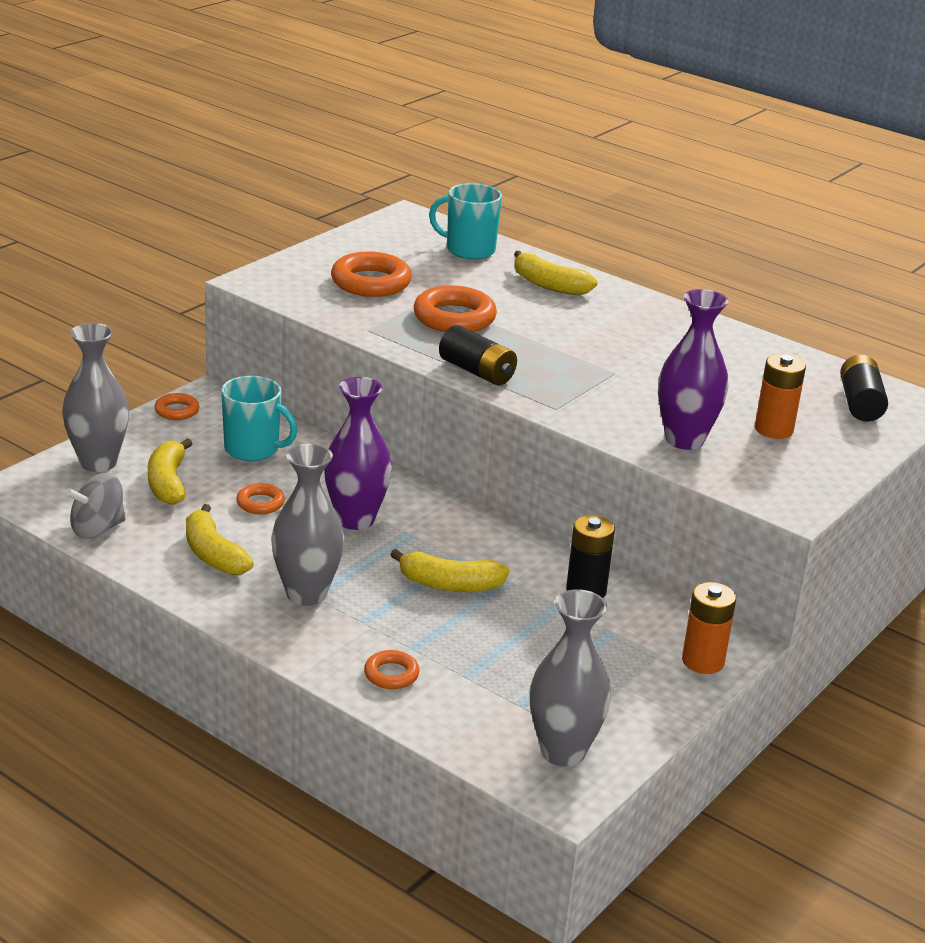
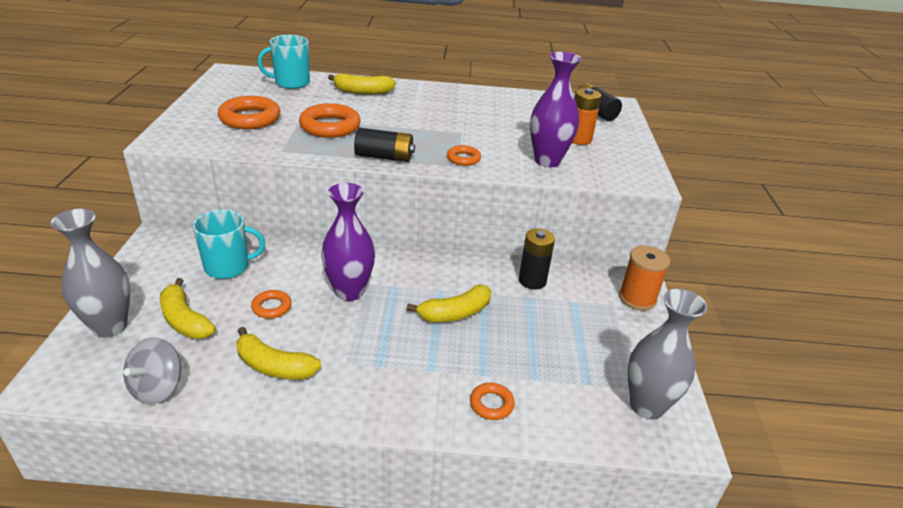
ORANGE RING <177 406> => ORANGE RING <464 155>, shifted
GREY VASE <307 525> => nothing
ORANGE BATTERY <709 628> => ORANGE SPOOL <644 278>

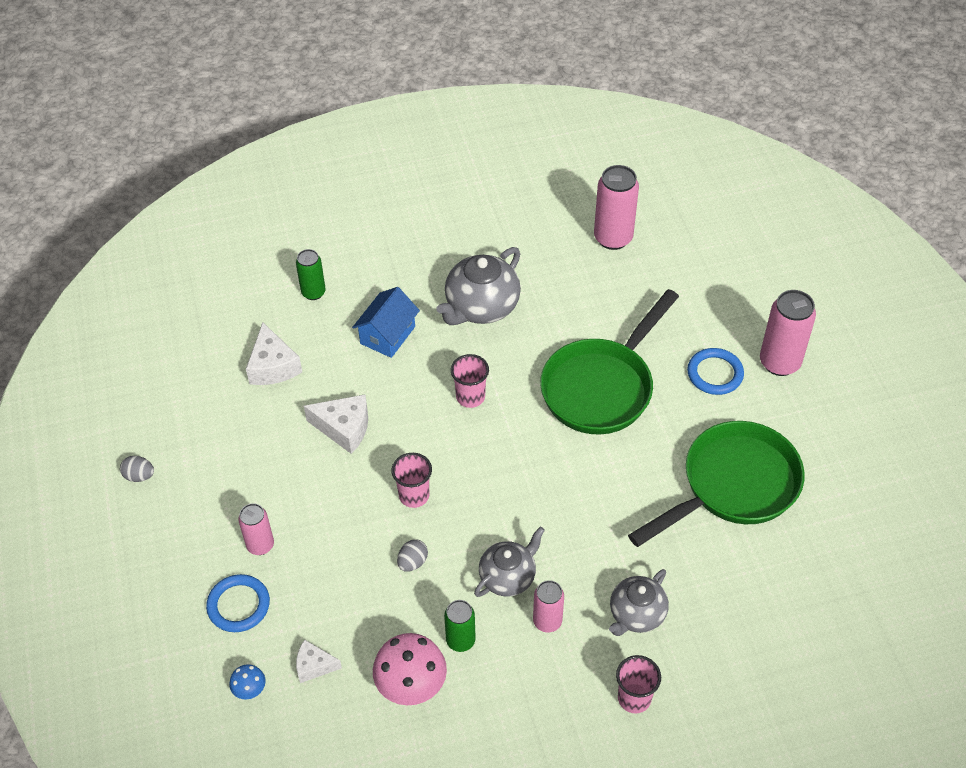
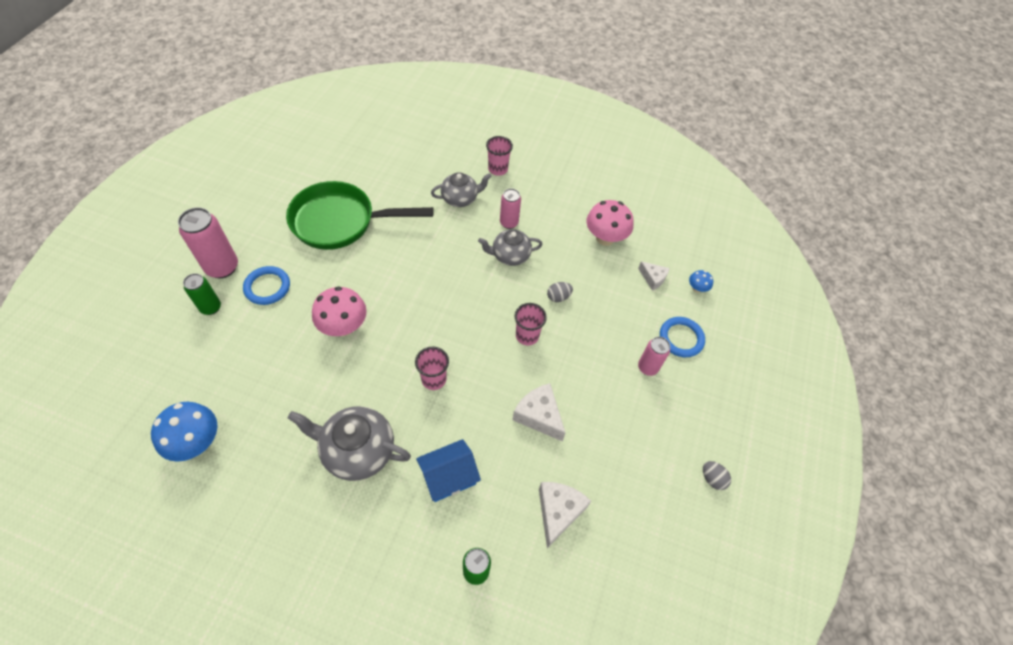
GREY TEAPOT <478 286> => GREY TEAPOT <349 443>, 150 degrees counterclockwise
GREEN CAN <460 626> => GREEN CAN <202 294>, shifted
GREEN PAN <609 361> => PINK MUSHROOM <339 311>
PINK CAN <616 207> => BLUE MUSHROOM <184 432>

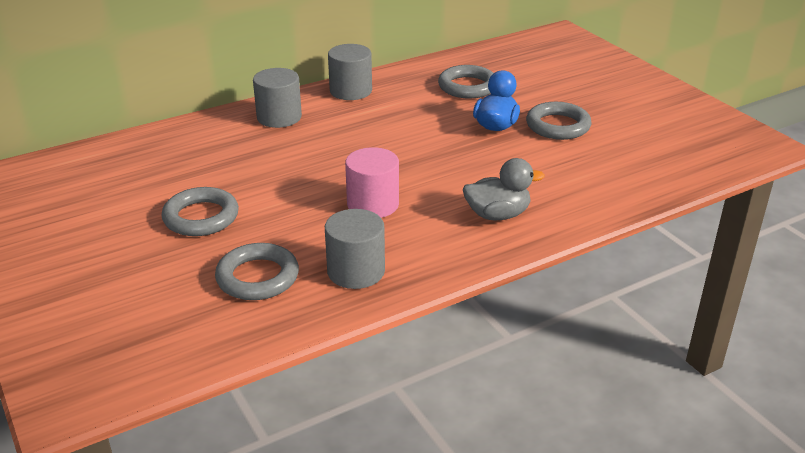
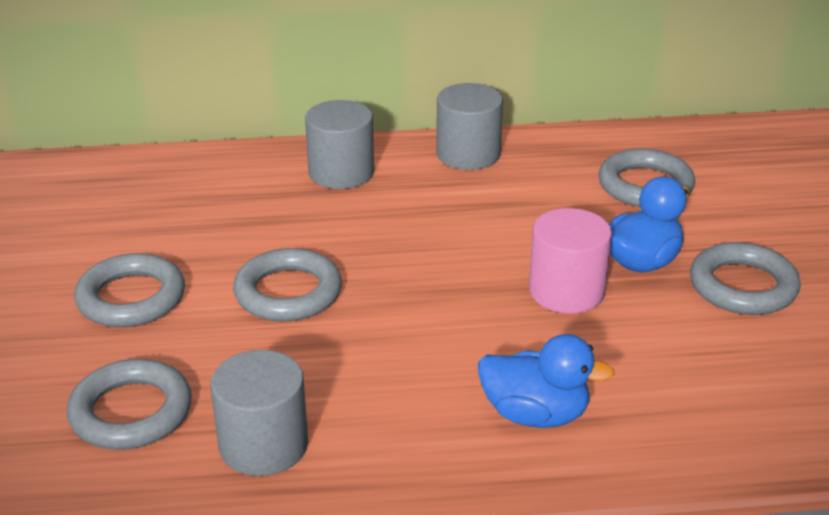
PINK CYLINDER <372 182> => PINK CYLINDER <570 260>, shifted
GREY DUCK <504 189> => BLUE DUCK <546 381>
nothing => GREY RING <287 284>

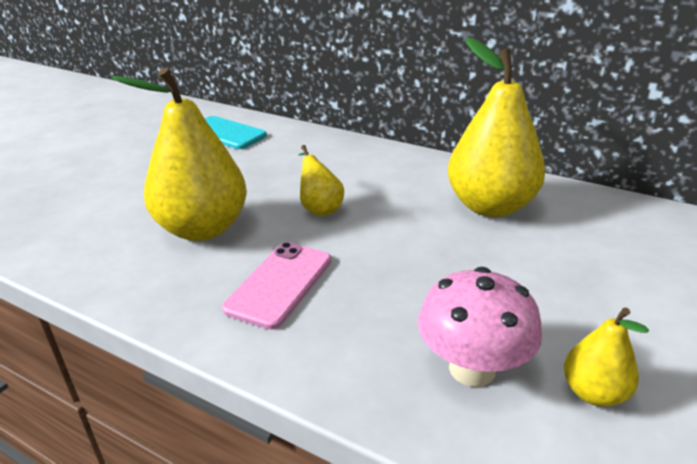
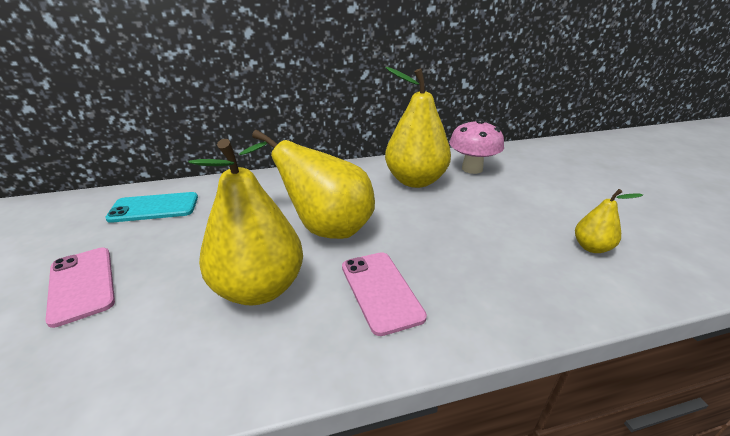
YELLOW PEAR <321 180> => YELLOW PEAR <307 184>, x2.07
PINK MUSHROOM <480 327> => PINK MUSHROOM <476 146>, shifted
nothing => PINK PHONE <80 288>

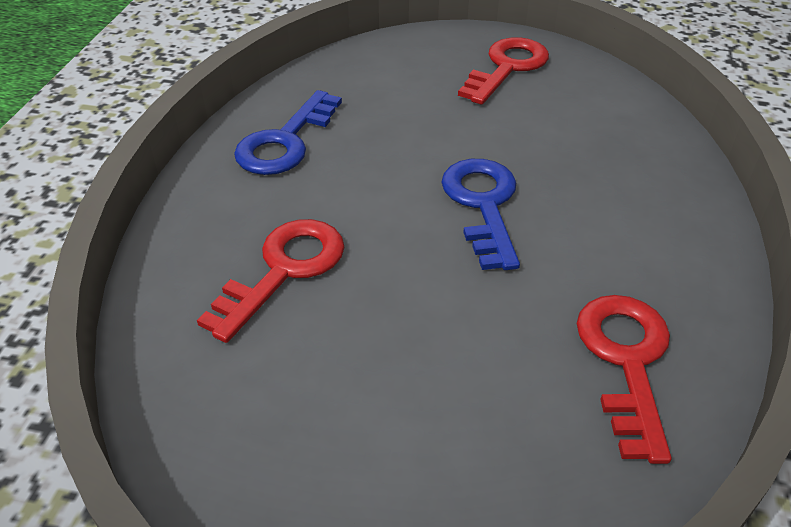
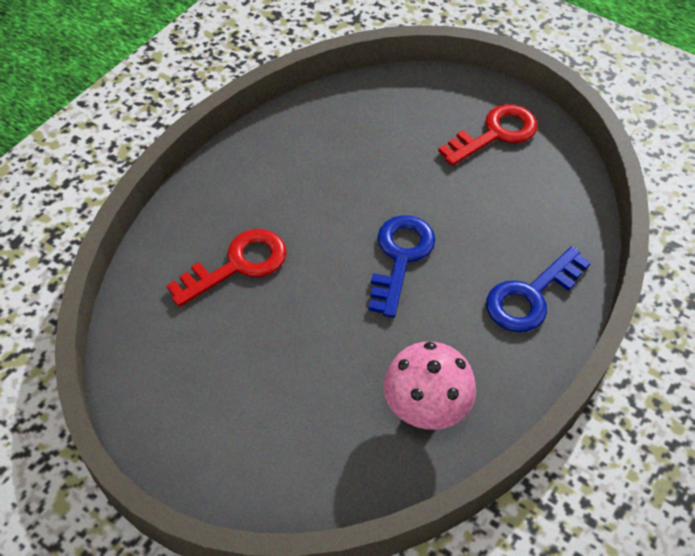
BLUE KEY <288 132> => BLUE KEY <538 289>, shifted
RED KEY <624 379> => PINK MUSHROOM <429 386>

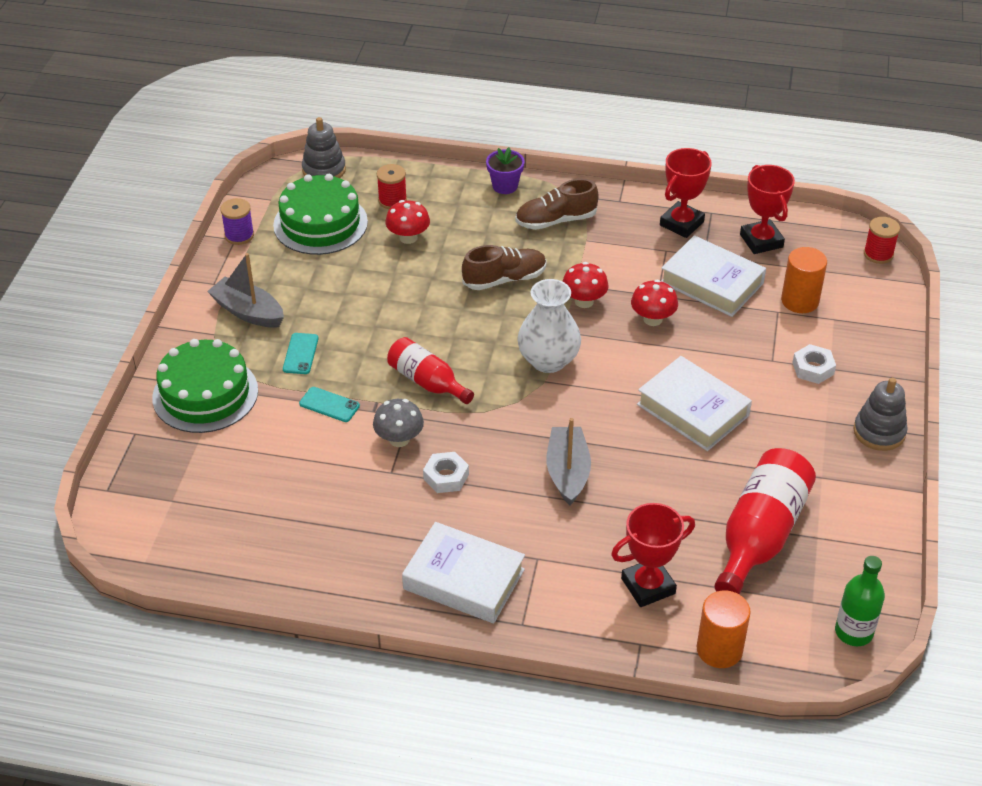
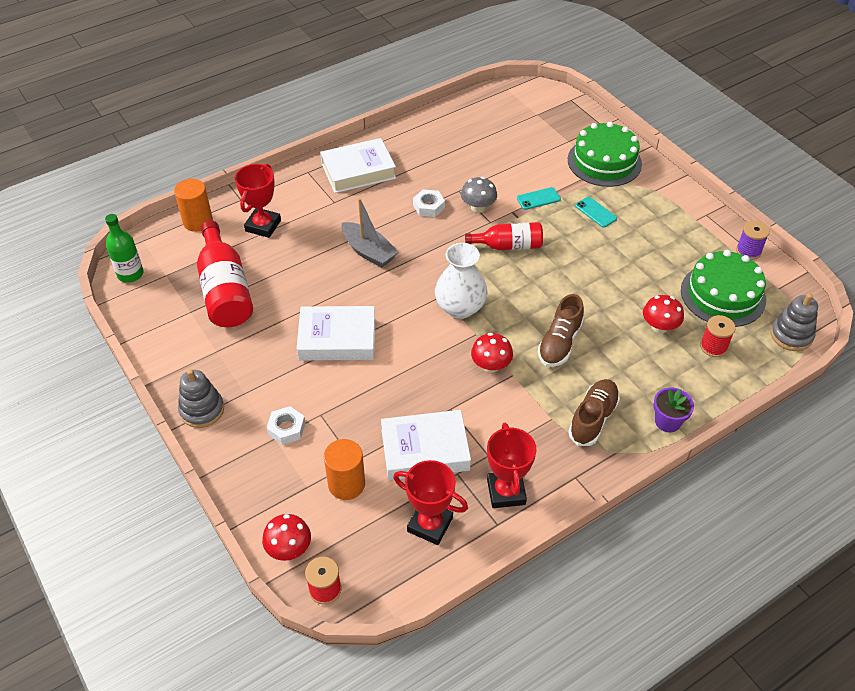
GREY BOAT <245 290> => nothing
RED MUSHROOM <654 303> => RED MUSHROOM <286 537>, shifted

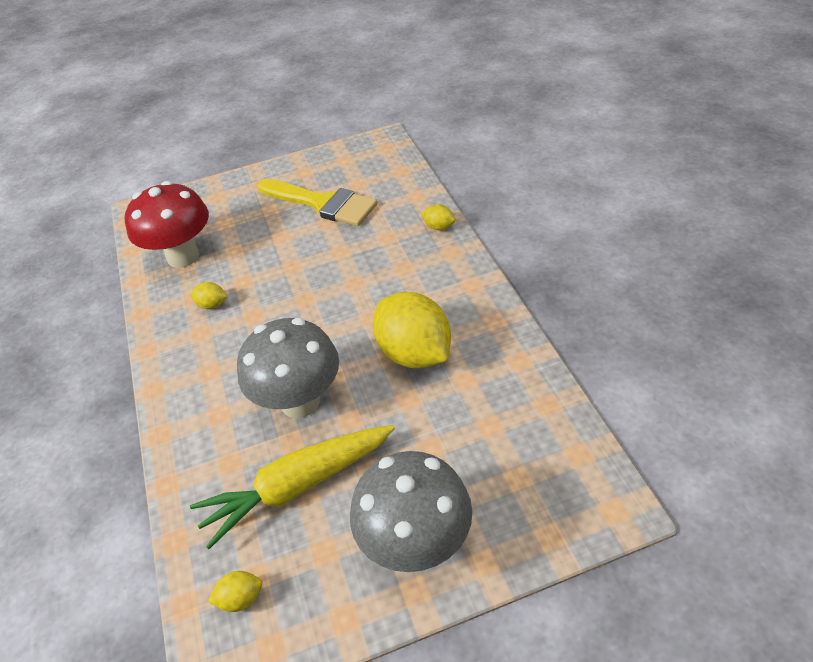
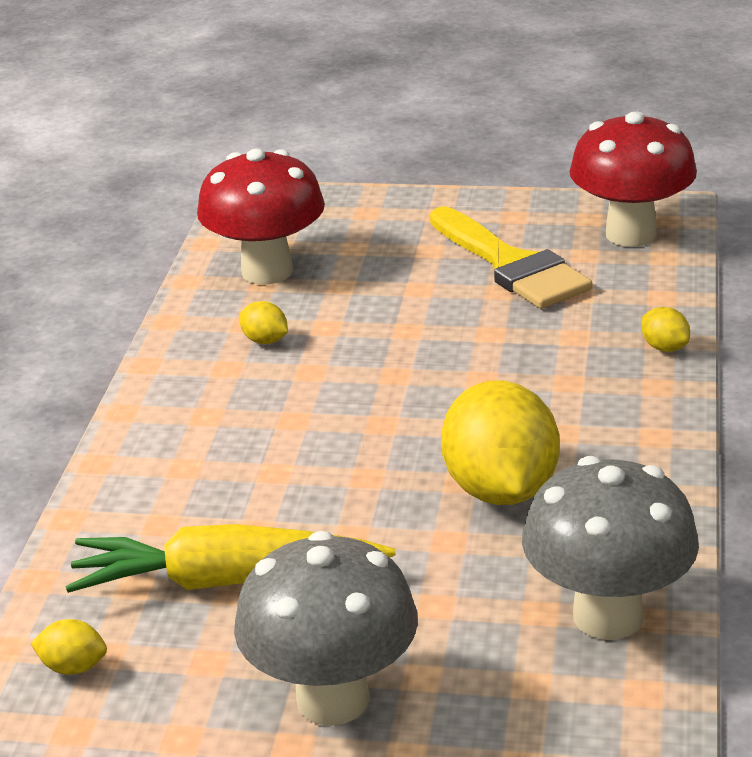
GREY MUSHROOM <288 368> => GREY MUSHROOM <610 548>, shifted
nothing => RED MUSHROOM <633 179>

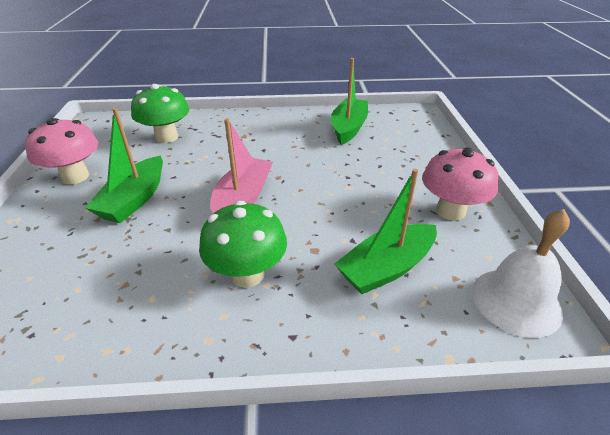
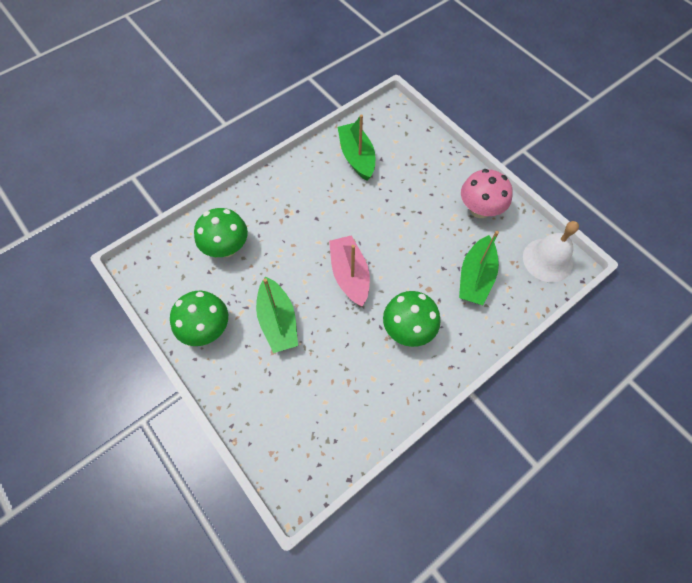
PINK MUSHROOM <61 151> => GREEN MUSHROOM <199 318>

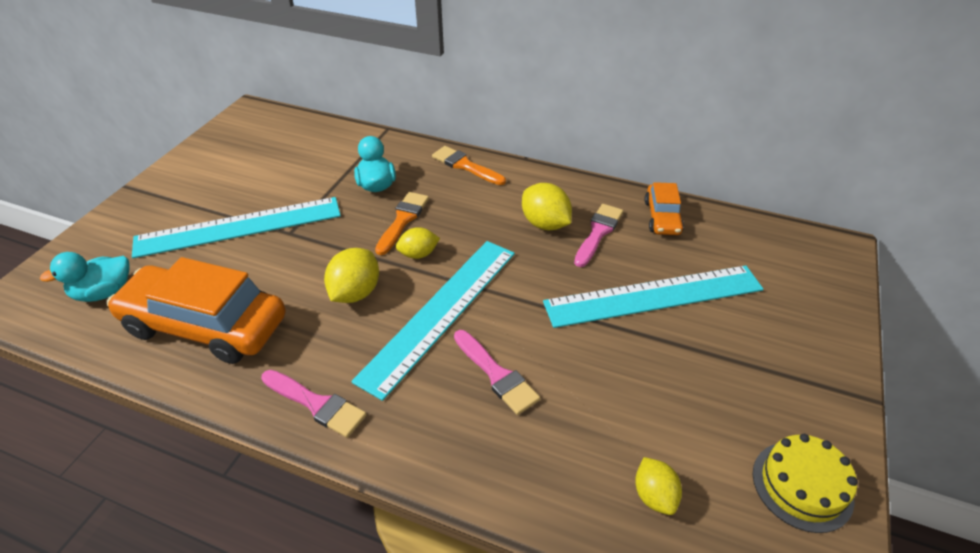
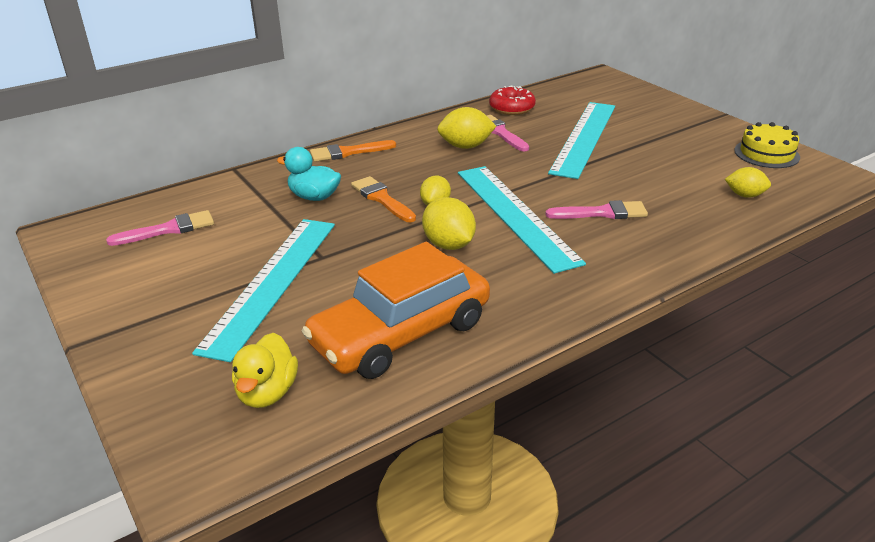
TURQUOISE DUCK <85 277> => YELLOW DUCK <265 370>
PINK BRUSH <313 404> => PINK BRUSH <160 228>, shifted
ORANGE CAR <664 208> => RED DONUT <512 100>

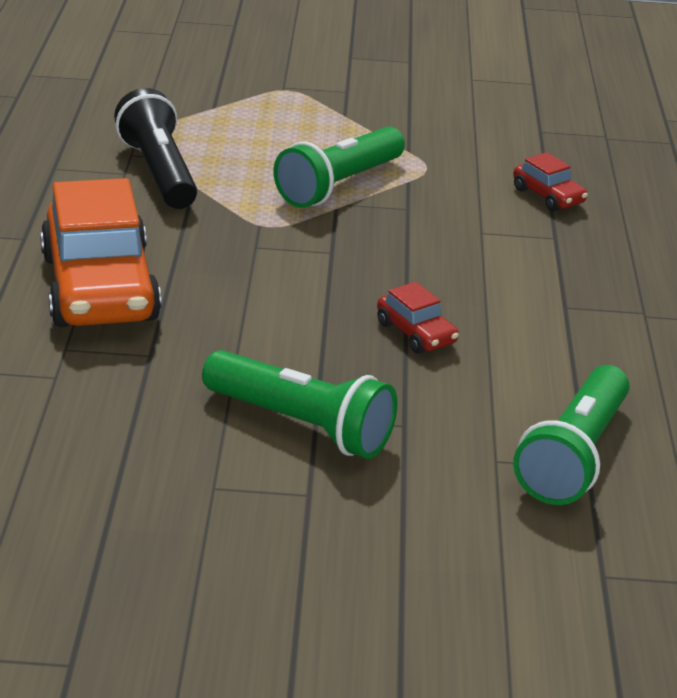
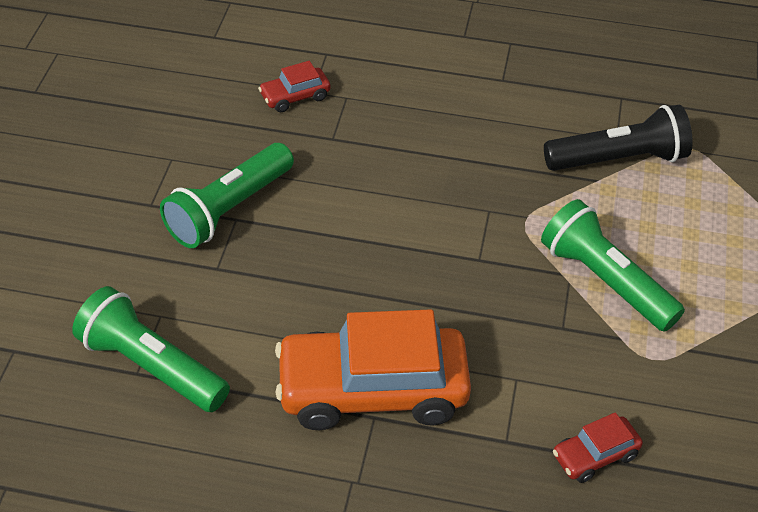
ORANGE CAR <100 252> => ORANGE CAR <373 369>, shifted
RED CAR <418 318> => RED CAR <294 86>, shifted

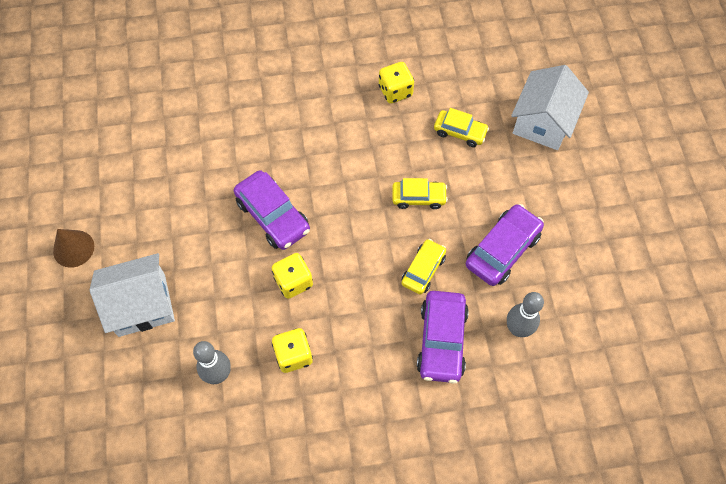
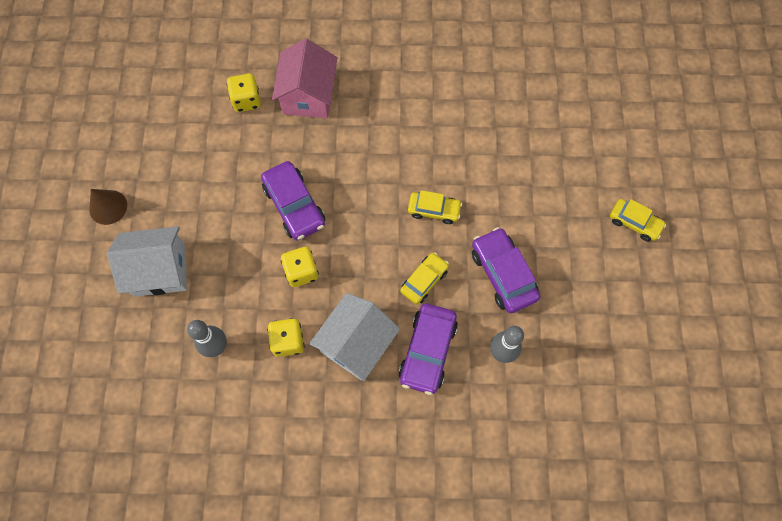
YELLOW DICE <396 83> => YELLOW DICE <244 92>, shifted
YELLOW CAR <461 127> => YELLOW CAR <638 220>, shifted
PURPLE CAR <505 245> => PURPLE CAR <506 270>, 75 degrees counterclockwise
WHITE HOUSE <550 107> => WHITE HOUSE <354 337>, shifted
nothing => PINK HOUSE <304 78>

